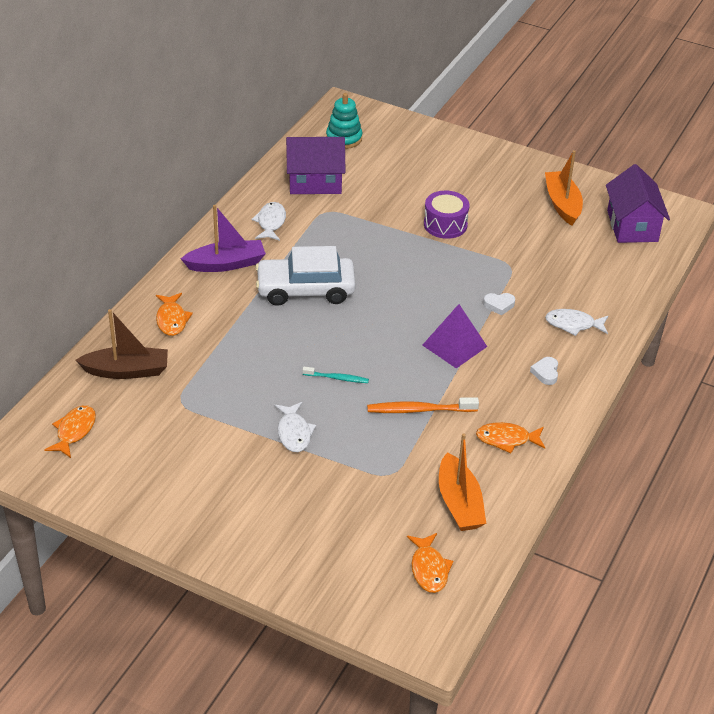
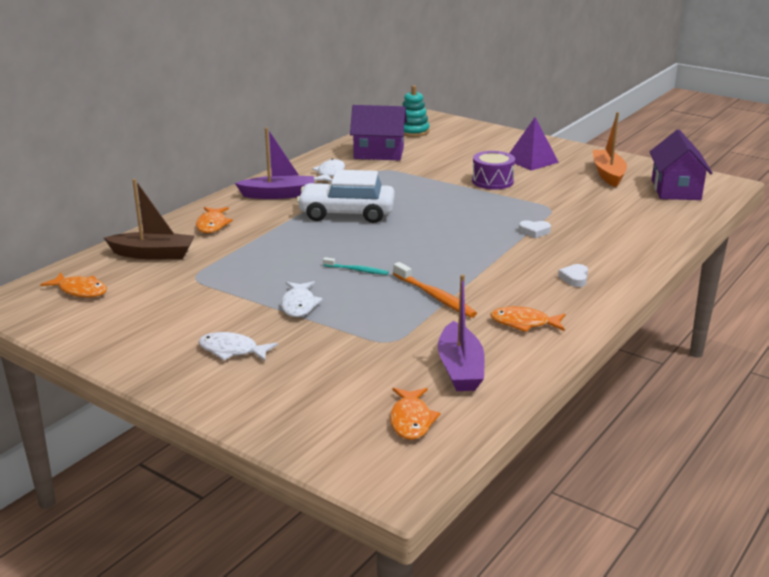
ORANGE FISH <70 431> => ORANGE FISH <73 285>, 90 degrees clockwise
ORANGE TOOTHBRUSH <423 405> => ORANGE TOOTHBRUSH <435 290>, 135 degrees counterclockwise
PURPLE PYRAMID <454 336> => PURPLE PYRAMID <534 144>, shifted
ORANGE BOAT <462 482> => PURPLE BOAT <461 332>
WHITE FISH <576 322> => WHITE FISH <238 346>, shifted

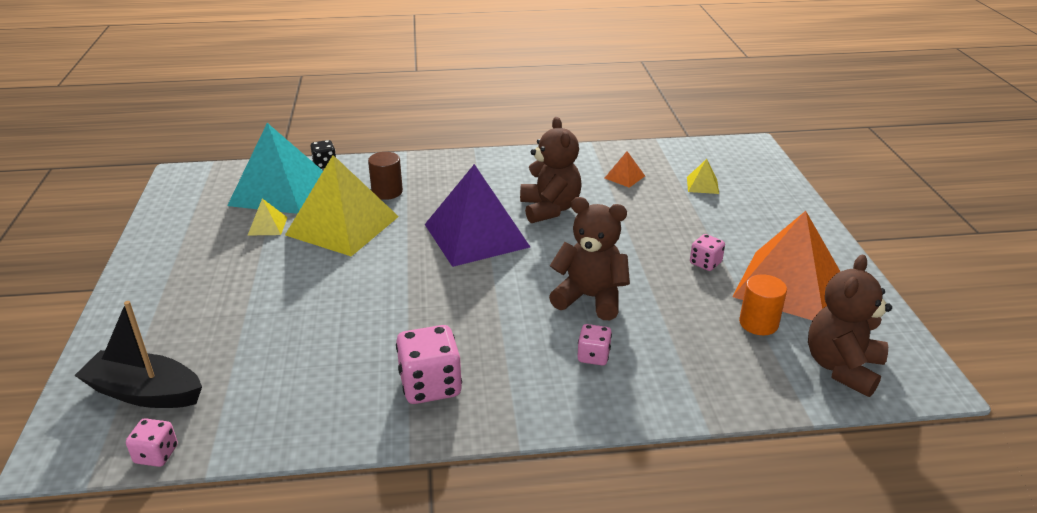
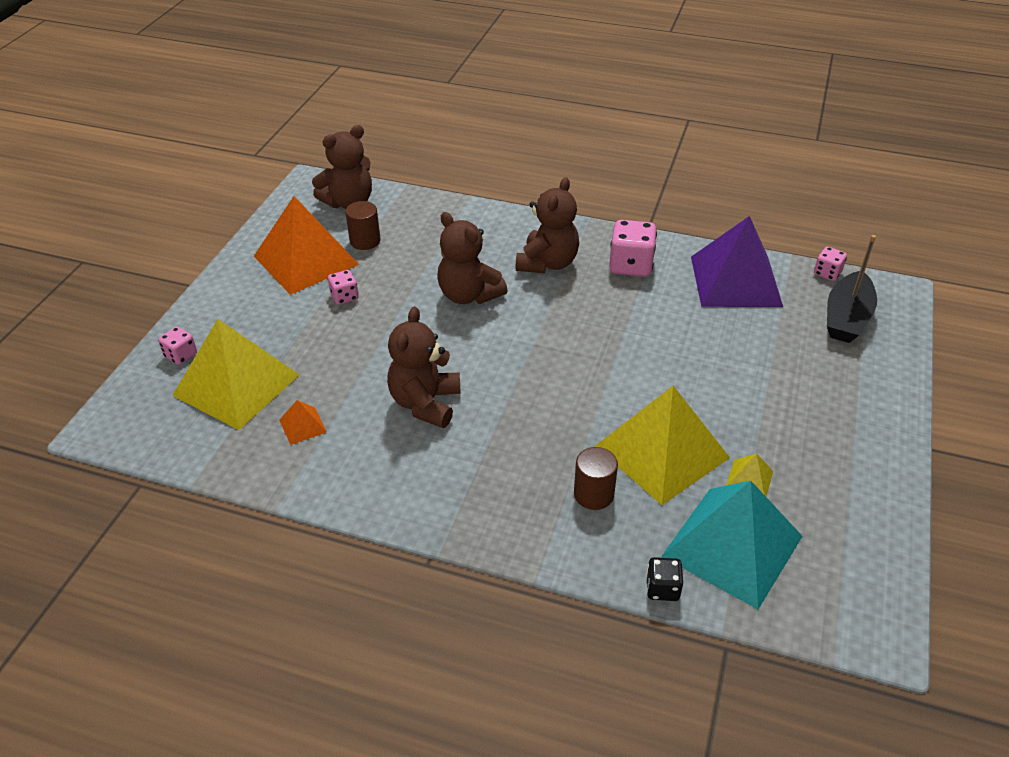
BLACK BOAT <138 354> => BLACK BOAT <852 289>, 75 degrees clockwise
PURPLE PYRAMID <477 215> => PURPLE PYRAMID <737 261>, shifted
PINK DICE <594 344> => PINK DICE <177 346>, shifted
YELLOW PYRAMID <703 176> => YELLOW PYRAMID <236 374>, x2.45
ORANGE CYLINDER <763 304> => BROWN CYLINDER <363 225>
nothing => BROWN TEDDY BEAR <547 225>

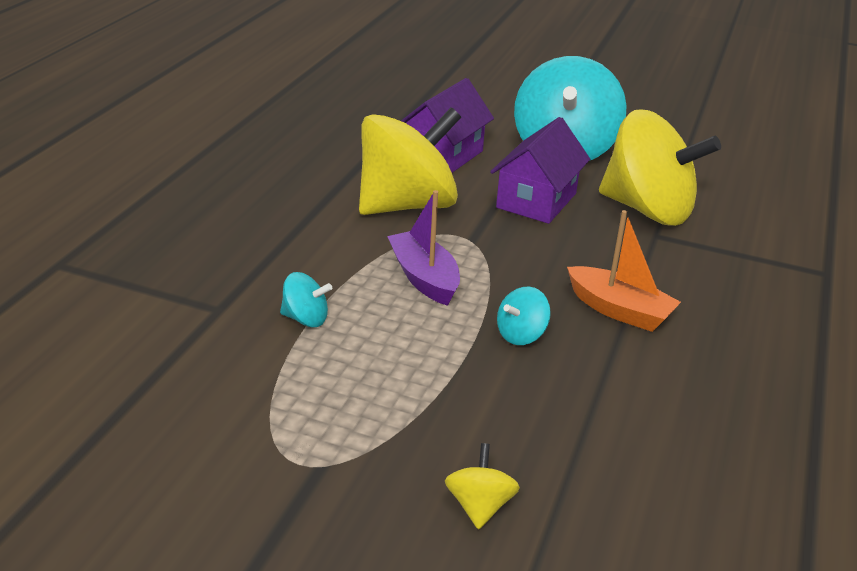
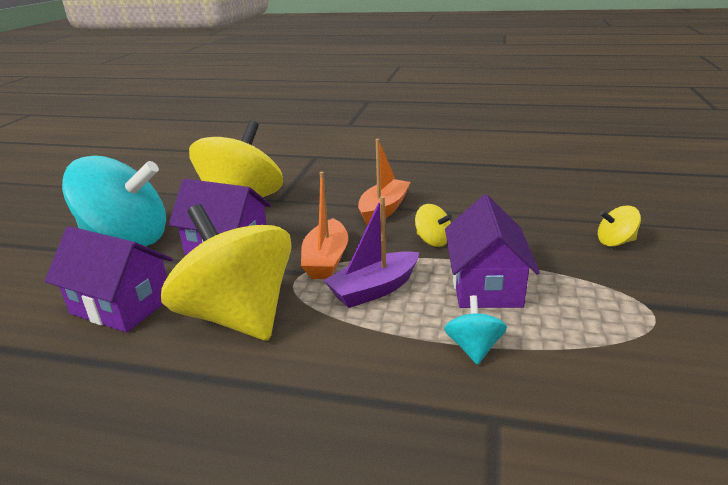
TURQUOISE SPINNING TOP <524 315> => YELLOW SPINNING TOP <433 225>
nothing => ORANGE BOAT <324 225>
nothing => PURPLE HOUSE <492 251>

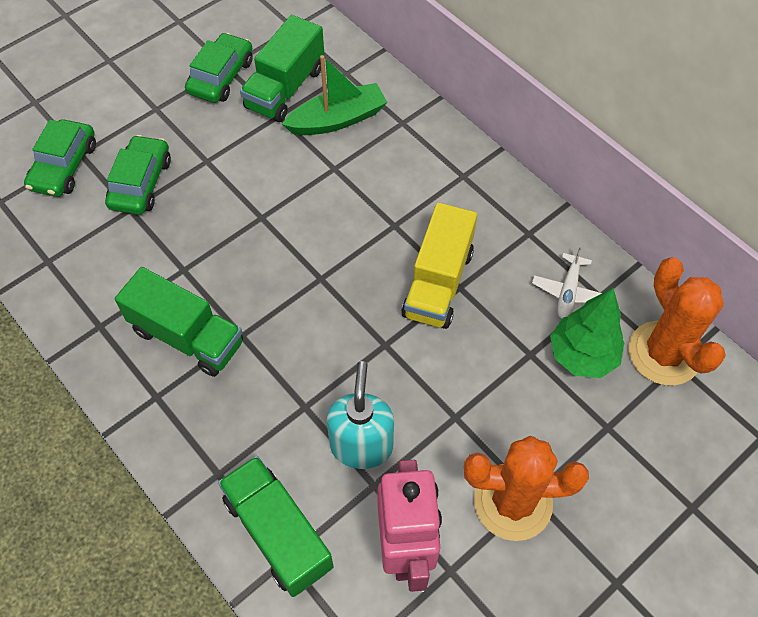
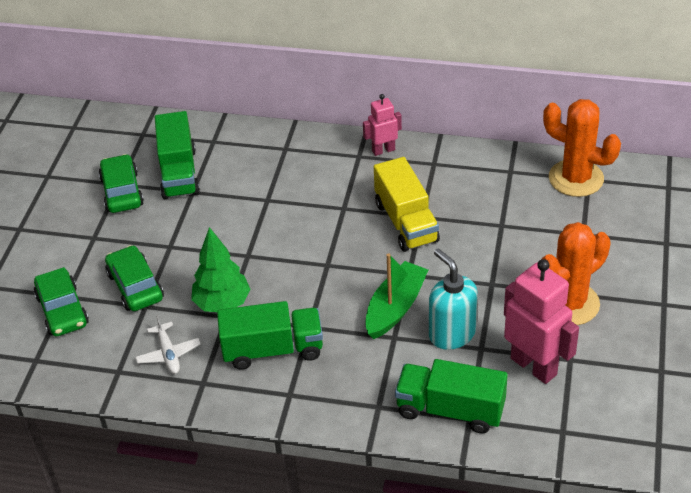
GREEN BOAT <334 95> => GREEN BOAT <396 296>, shifted
WHITE PLANE <567 282> => WHITE PLANE <167 344>, shifted
GREEN TREE <587 333> => GREEN TREE <220 269>, shifted
nothing => PINK ROBOT <382 125>

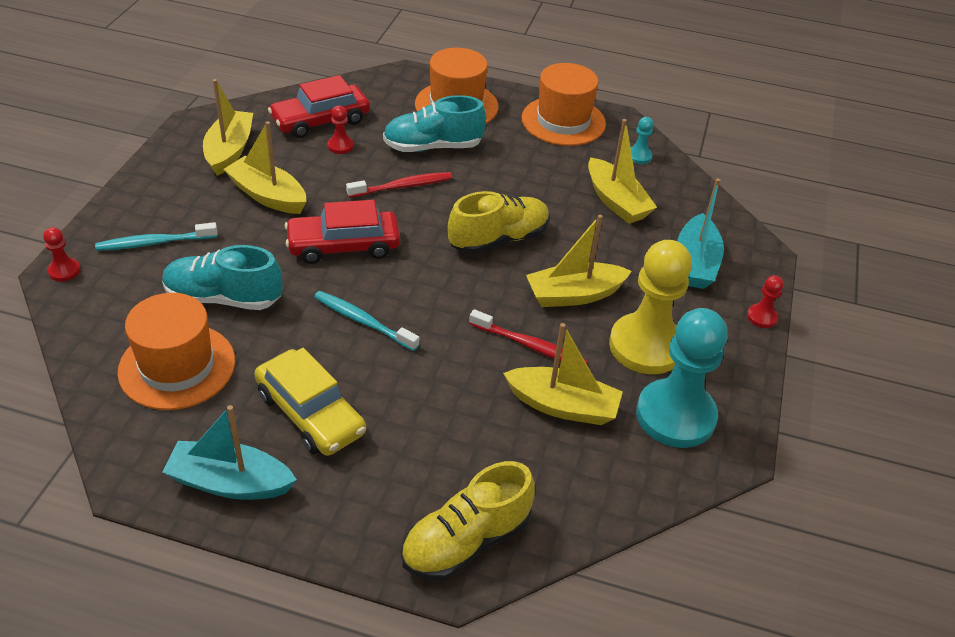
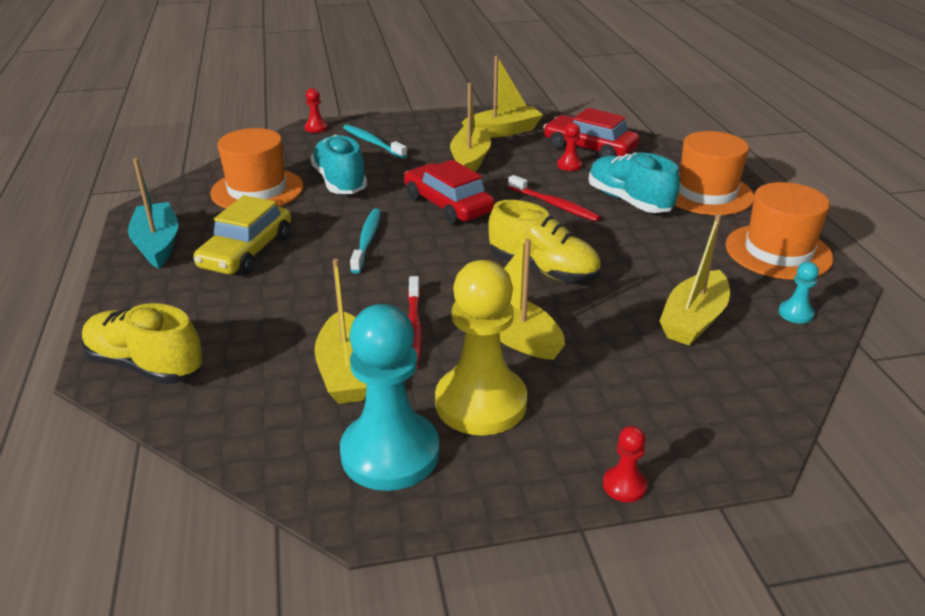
TURQUOISE BOAT <700 233> => nothing

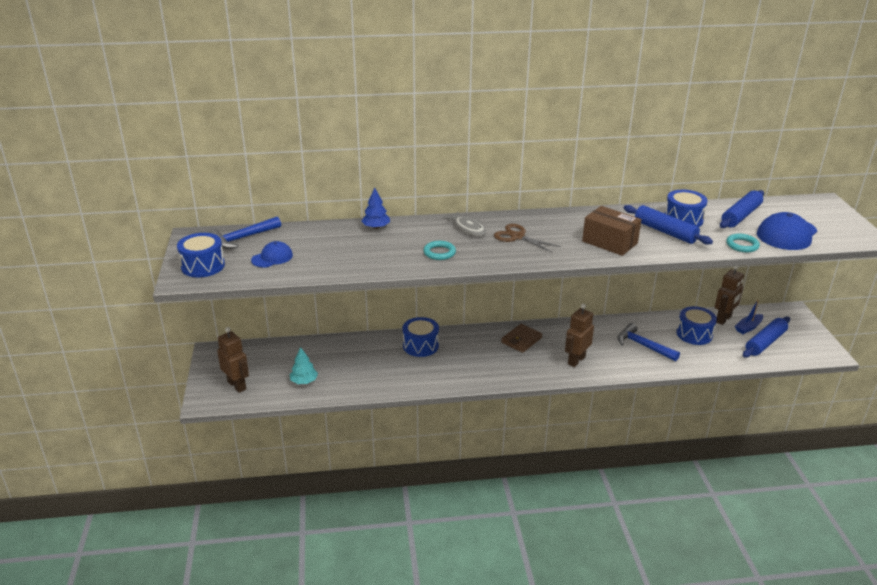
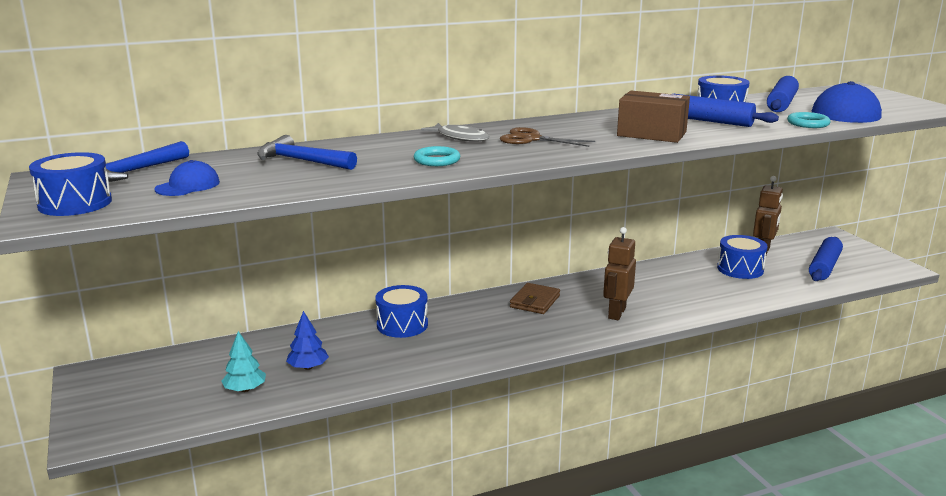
BROWN ROBOT <233 360> => nothing
BLUE TREE <375 208> => BLUE TREE <307 340>, shifted
BLUE HAMMER <649 342> => BLUE HAMMER <307 152>, shifted
BLUE BOAT <749 317> => nothing

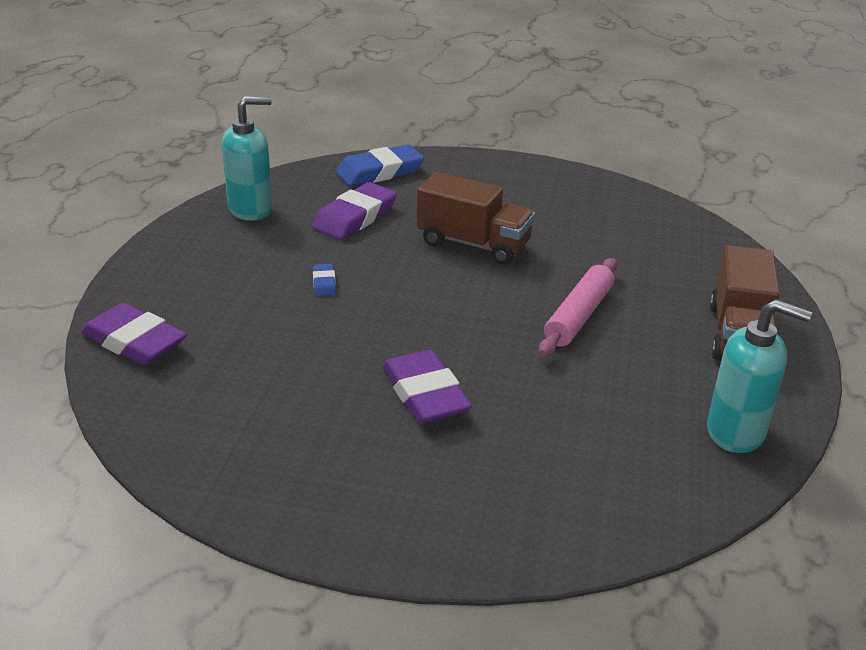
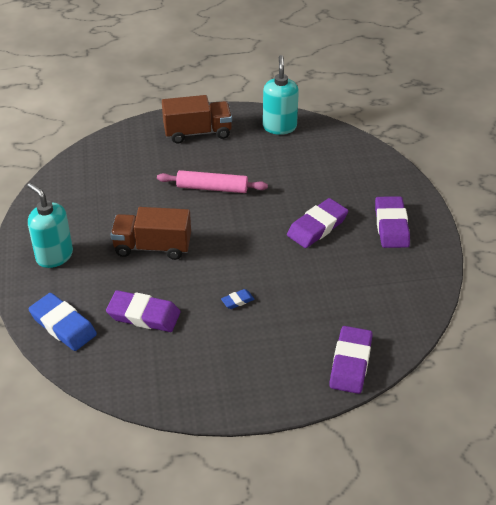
TURQUOISE SOAP DISPENSER <247 158> => TURQUOISE SOAP DISPENSER <50 225>, shifted
BROWN TRUCK <476 218> => BROWN TRUCK <150 233>, 90 degrees counterclockwise
nothing => PURPLE ERASER <392 222>

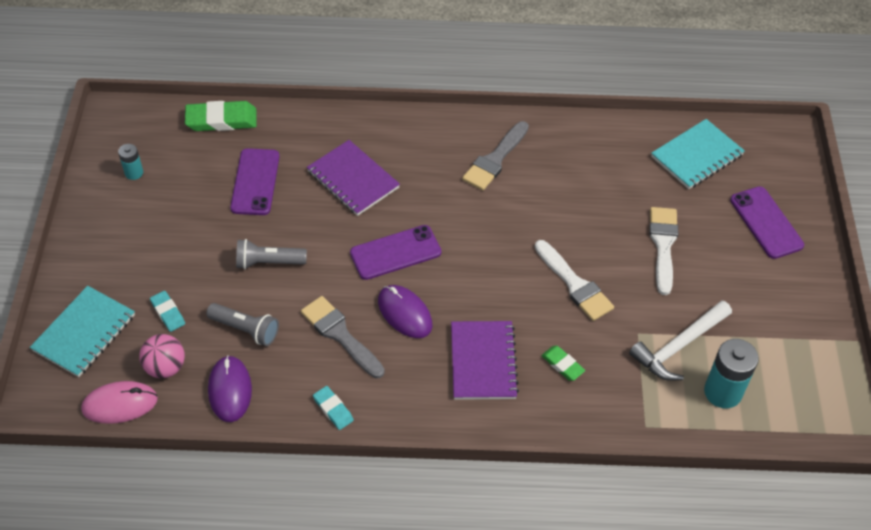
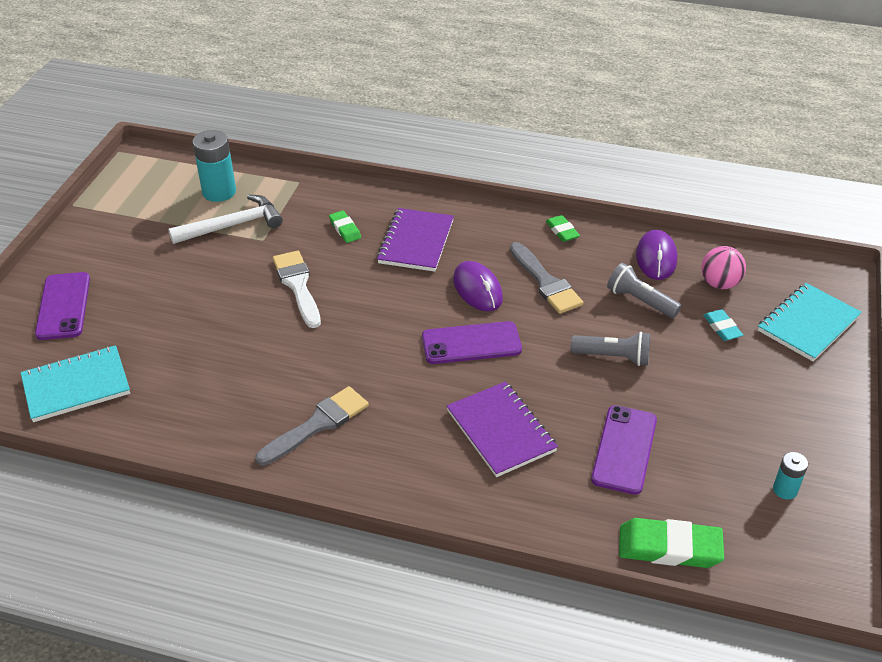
PINK MOUSE <119 402> => nothing
TURQUOISE ERASER <333 408> => GREEN ERASER <563 228>
WHITE BRUSH <663 251> => nothing

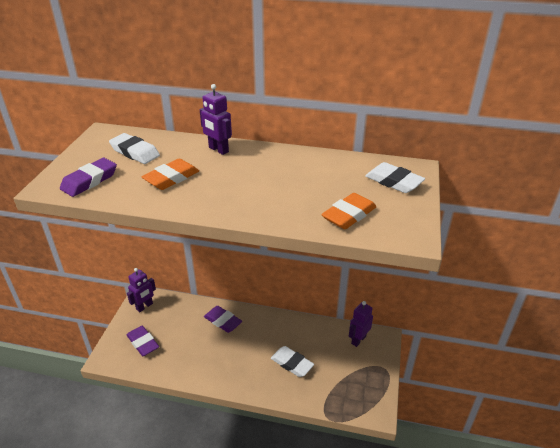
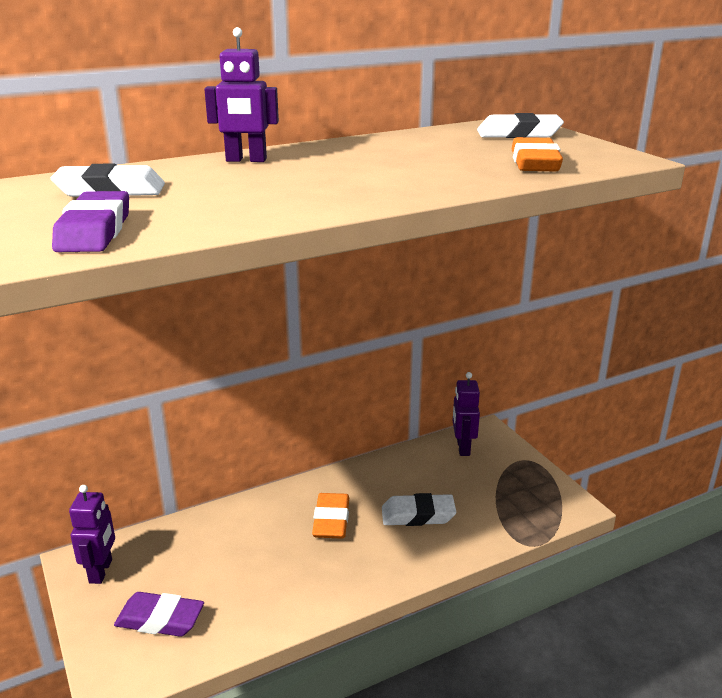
ORANGE ERASER <170 174> => ORANGE ERASER <330 516>, shifted
PURPLE ERASER <223 319> => nothing

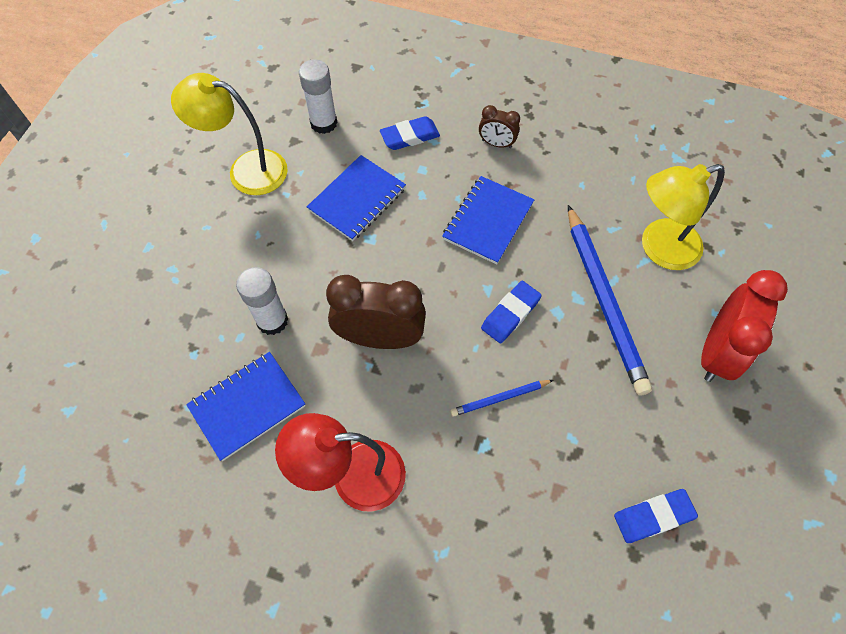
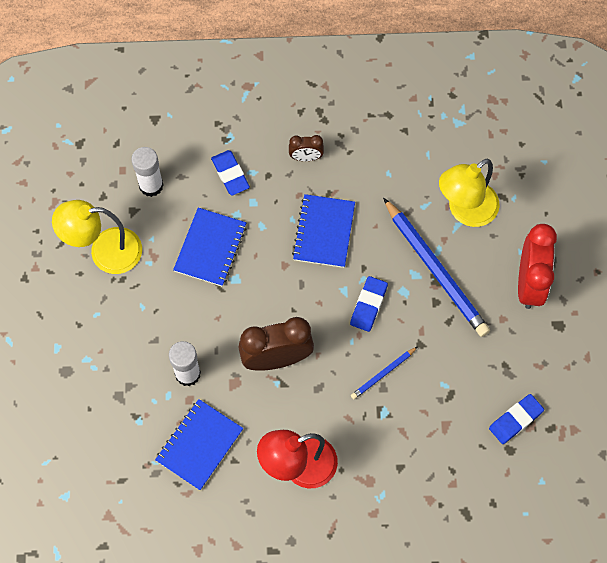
BLUE ERASER <410 133> => BLUE ERASER <230 172>, 75 degrees counterclockwise

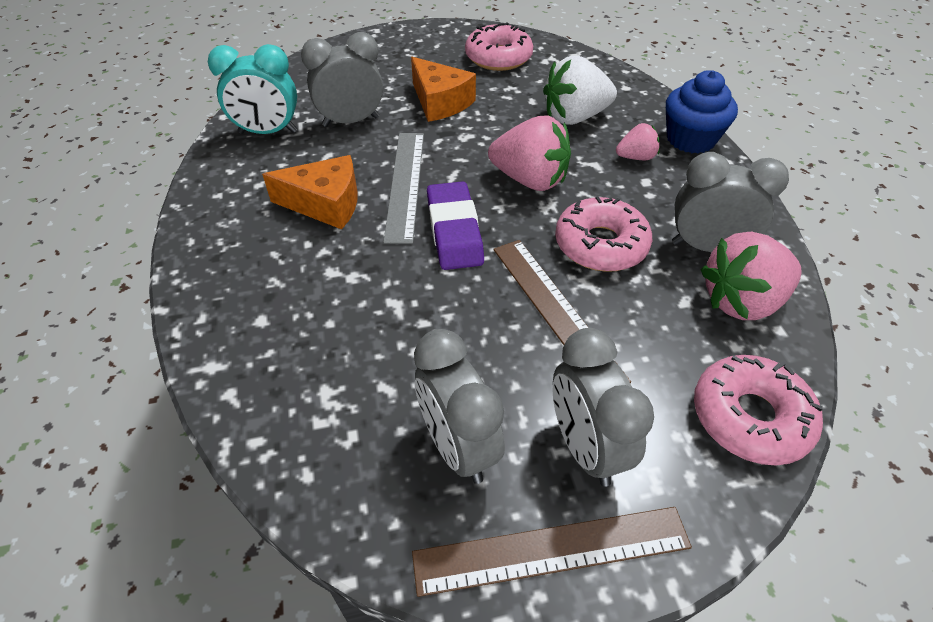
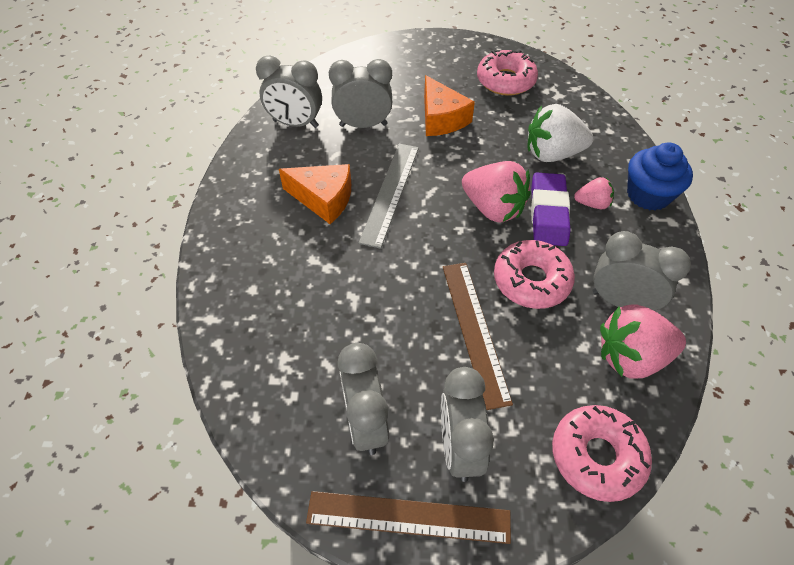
TURQUOISE CLOCK <252 89> => GREY CLOCK <289 92>
PURPLE ERASER <455 225> => PURPLE ERASER <551 209>, shifted

